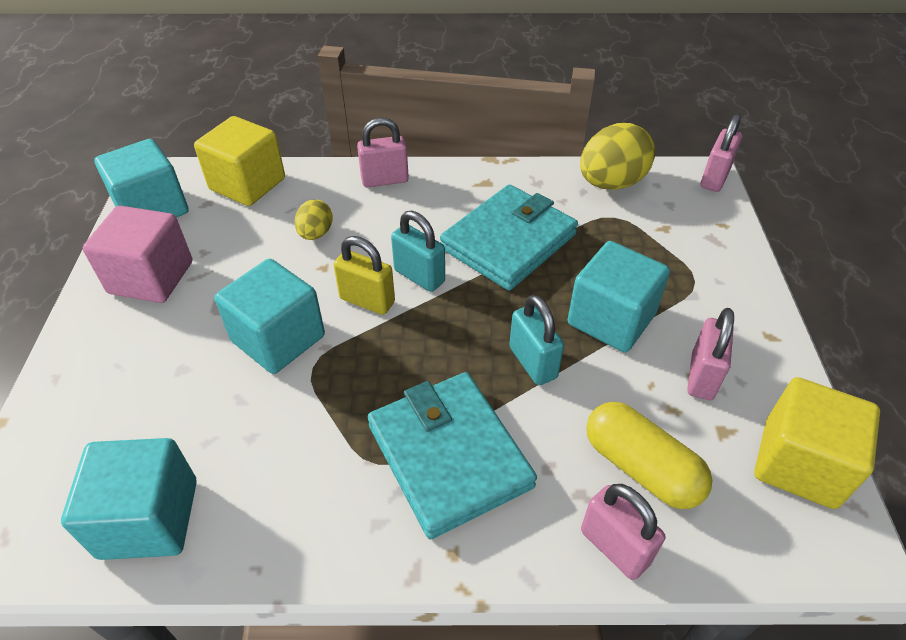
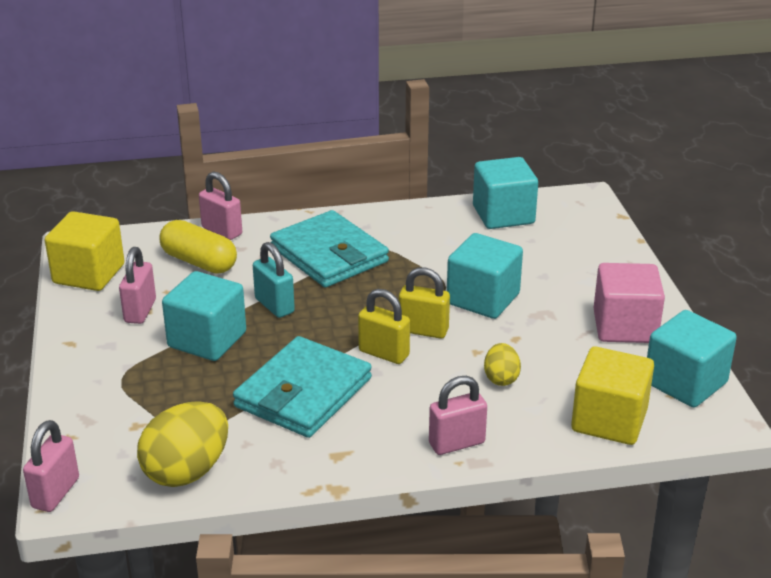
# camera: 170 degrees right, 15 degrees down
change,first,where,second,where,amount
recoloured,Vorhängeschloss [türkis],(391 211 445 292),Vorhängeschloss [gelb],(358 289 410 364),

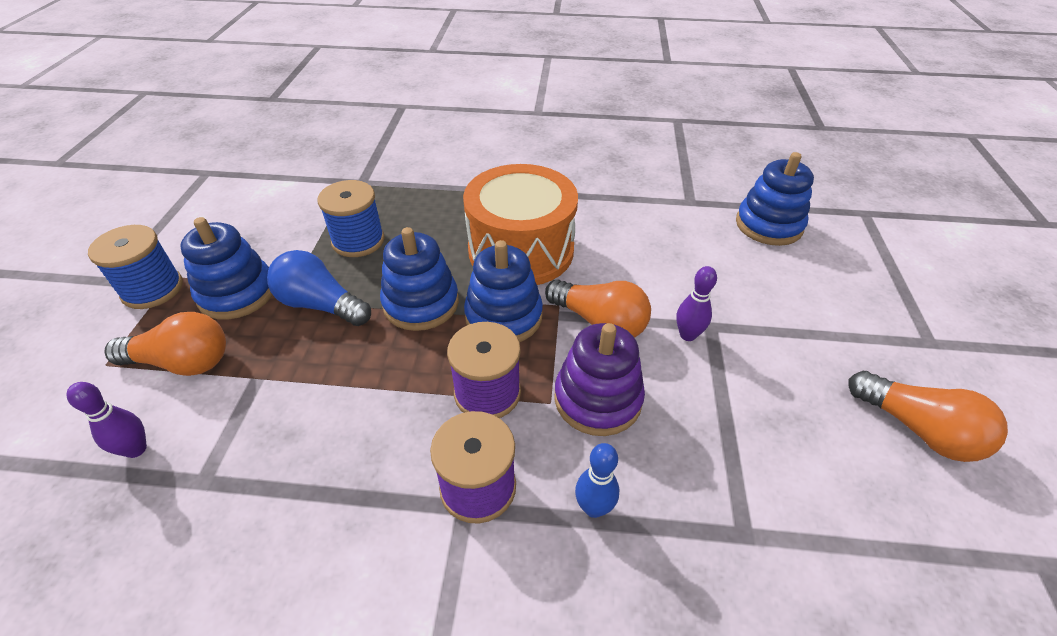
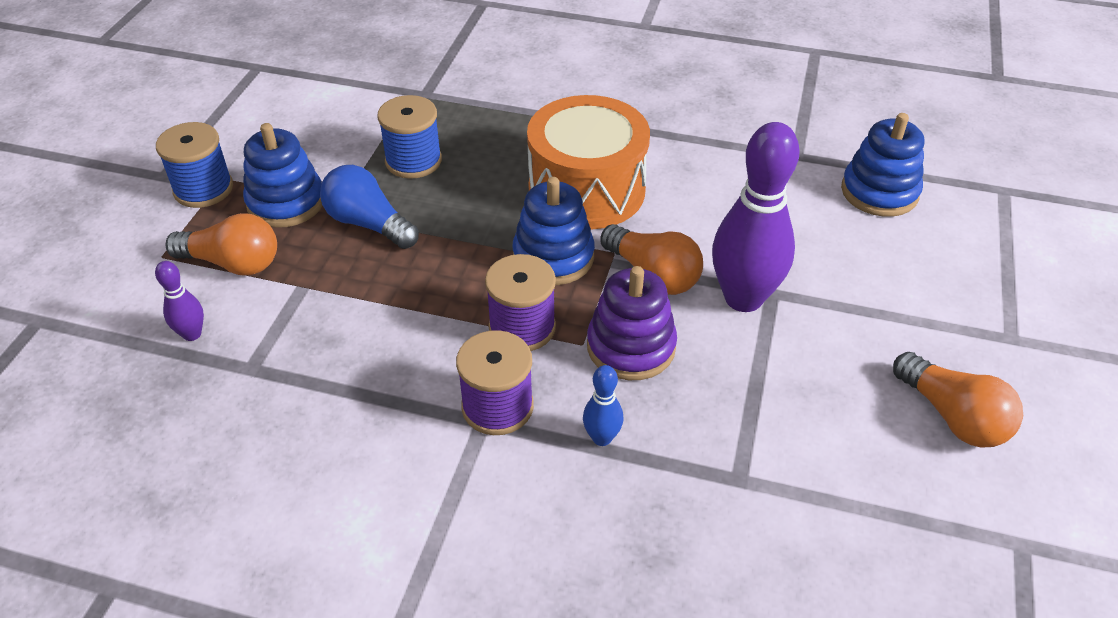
# camera: 10 degrees right, 0 degrees up
change,first,where,second,where,amount
resized,Bowlingkegel [lila],(676 266 717 341),,(712 122 799 312),x2.20
removed,Stapelspielzeug [blau],(380 227 459 331),,,

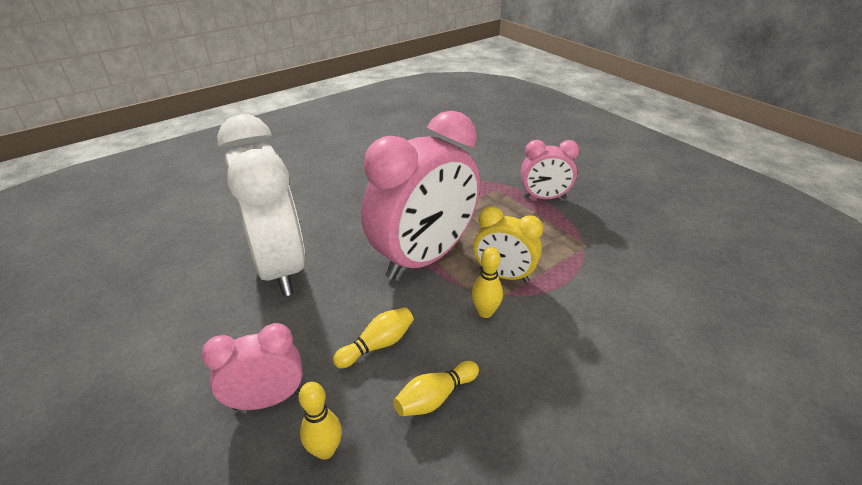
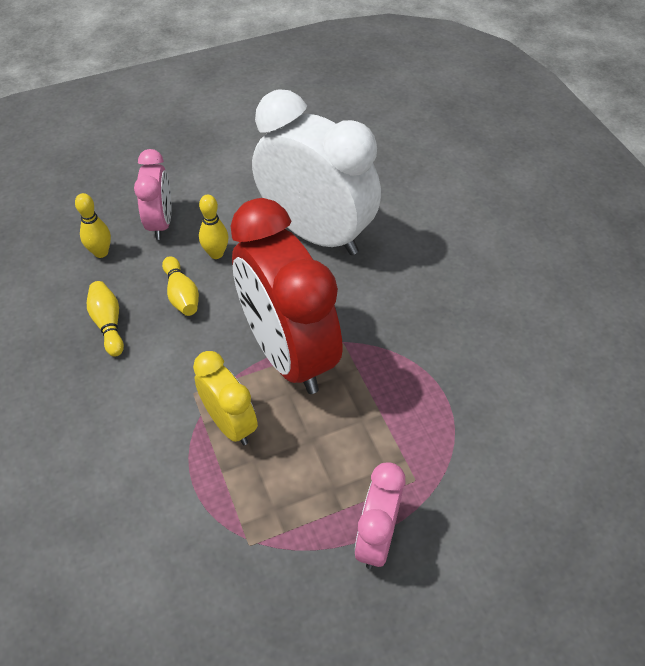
# camera: 105 degrees right, 15 degrees up
change,first,where,second,where,amount
turned,Wecker [gelb],(474 206 543 282),,(193 351 258 445),105 degrees clockwise
moved,Bowlingkegel [gelb],(472 247 503 318),,(199 195 229 259),
recoloured,Wecker [rosa],(361 111 480 280),Wecker [rot],(231 198 343 394),
turned,Wecker [weiß],(217 114 305 296),,(252 89 381 255),135 degrees counterclockwise

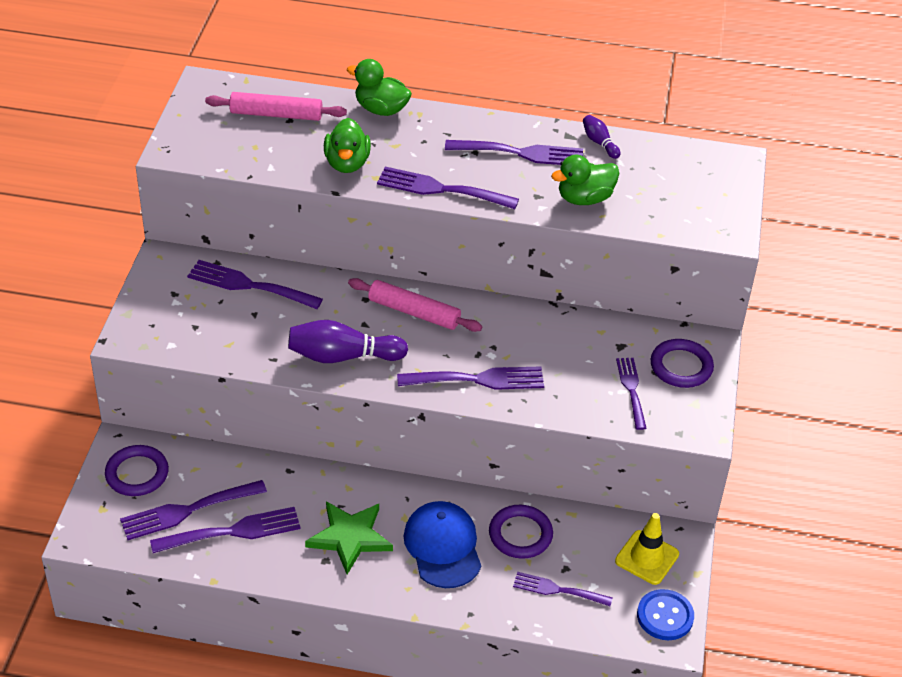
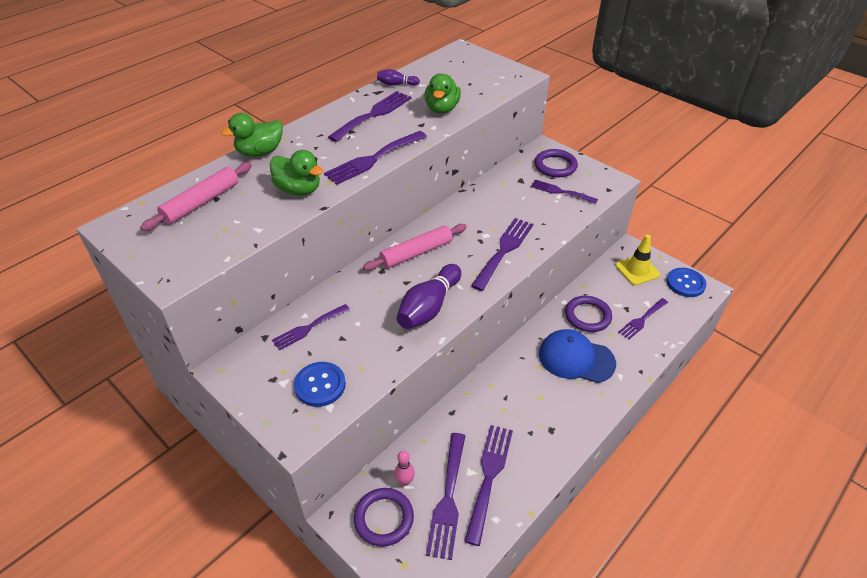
# camera: 55 degrees left, 0 degrees up
change,first,where,second,where,amount
resized,Gabel [lila],(187 260 323 309),,(272 304 350 350),x0.66
added,,,Knopf [blau],(294 362 346 407),
added,,,Bowlingkegel [rosa],(394 451 415 486),
removed,Stern [grün],(305 501 393 574),,,

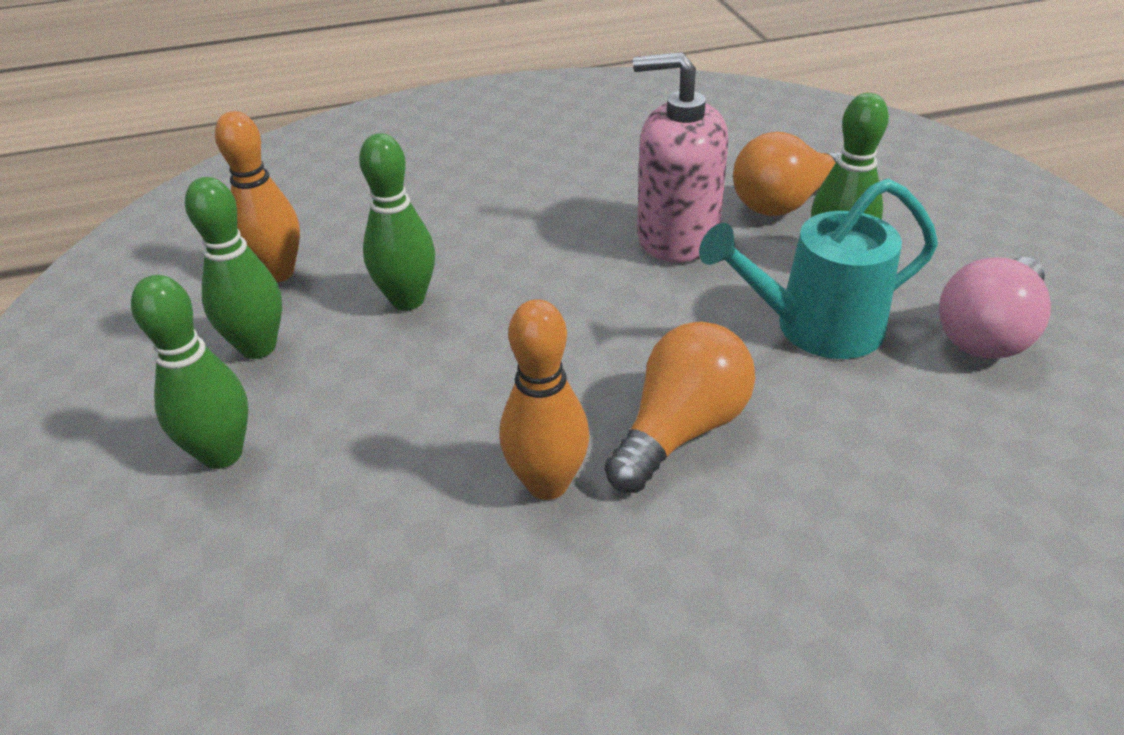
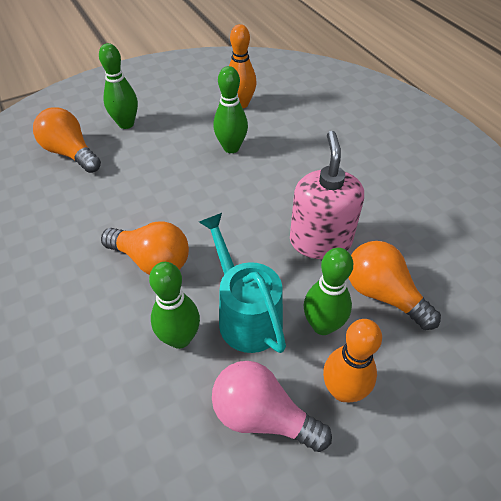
# camera: 75 degrees right, 10 degrees up
change,first,where,second,where,amount
added,,,Glühbirne [orange],(33 107 101 173),
moved,Bowlingkegel [grün],(185 177 282 359),,(149 262 200 349),
moved,Bowlingkegel [orange],(499 299 590 500),,(323 319 382 403),

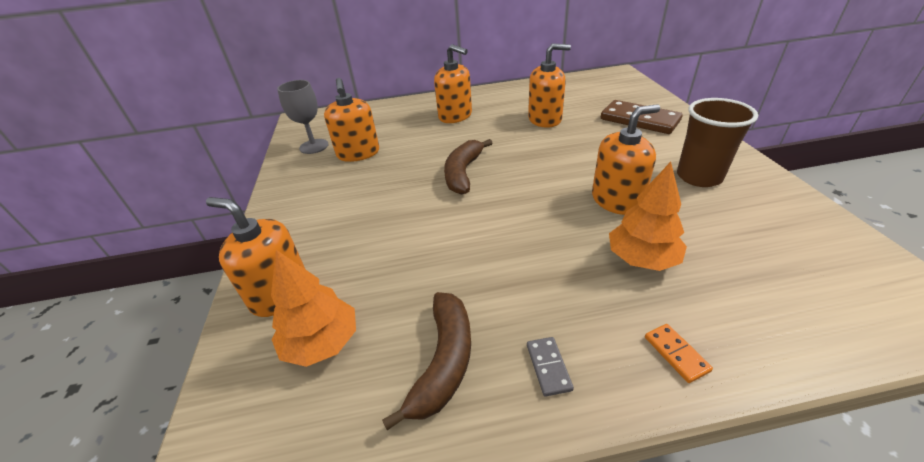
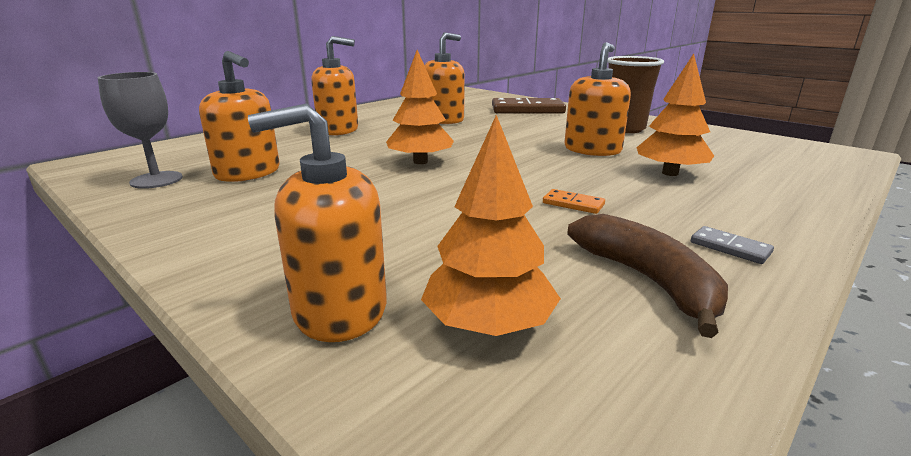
# camera: 40 degrees left, 15 degrees down
change,first,where,second,where,amount
replaced,Banane [braun],(444 139 493 195),Baum [orange],(386 50 454 164),
moved,Dominostein [orange],(645 324 713 383),,(543 189 605 214),

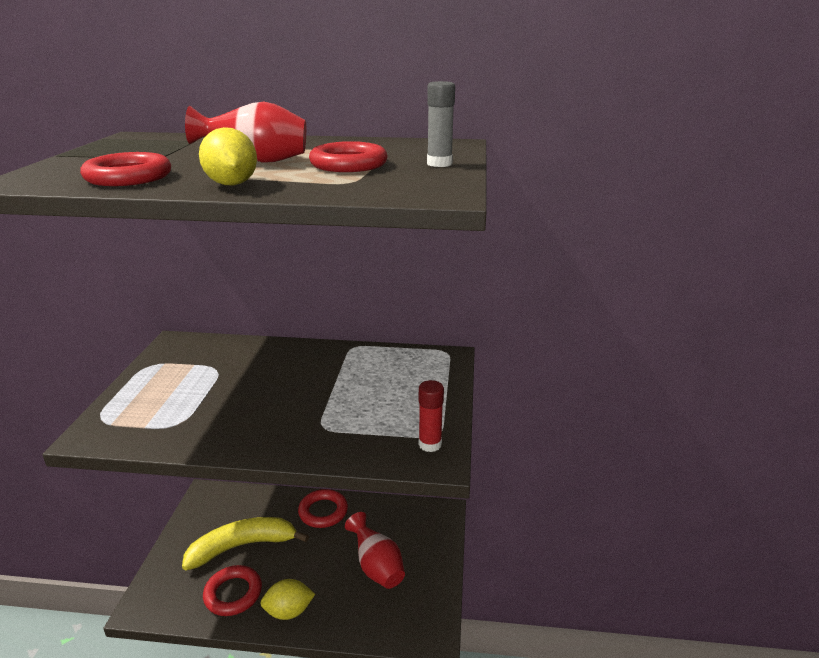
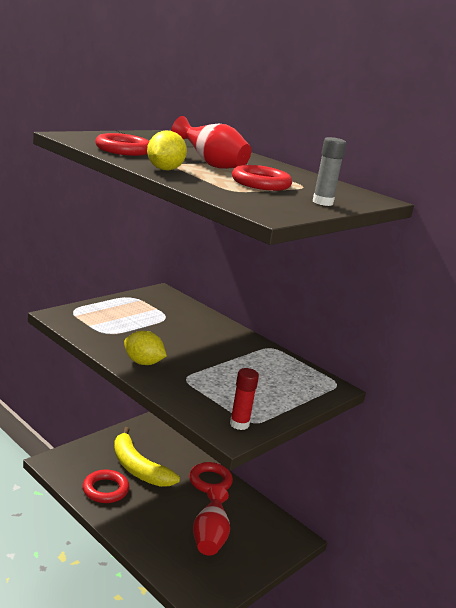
# camera: 35 degrees right, 5 degrees down
change,first,where,second,where,amount
turned,Banane [gelb],(182 517 309 571),,(114 427 180 487),150 degrees counterclockwise
moved,Zitrone [gelb],(260 579 315 620),,(124 331 167 365),

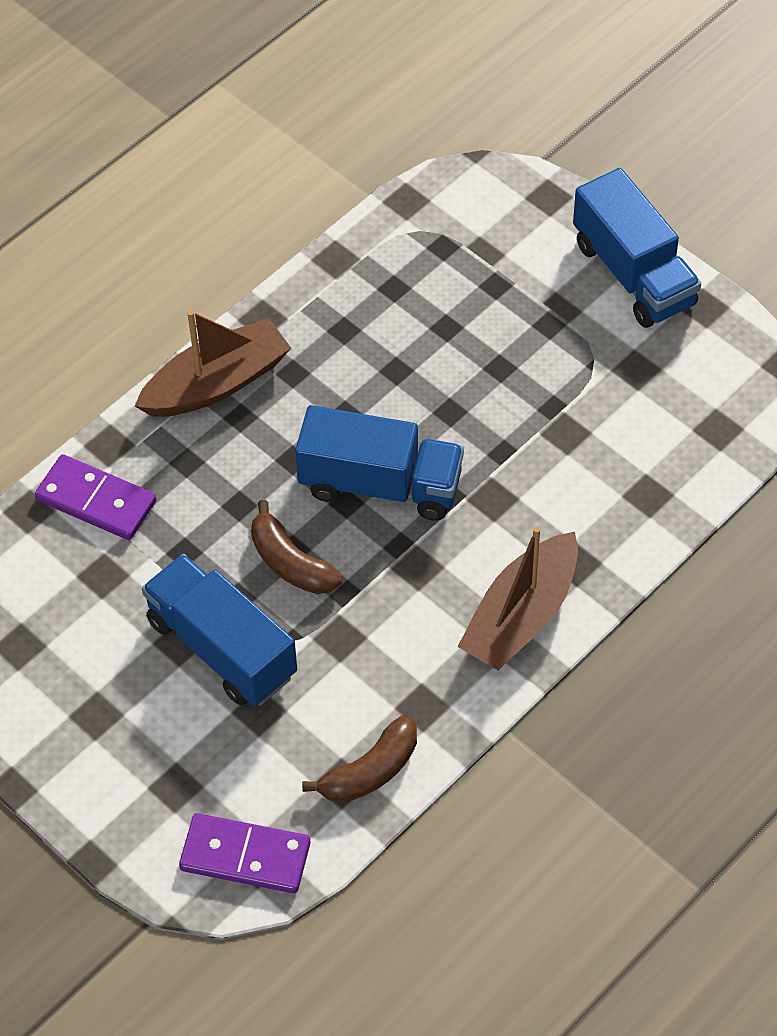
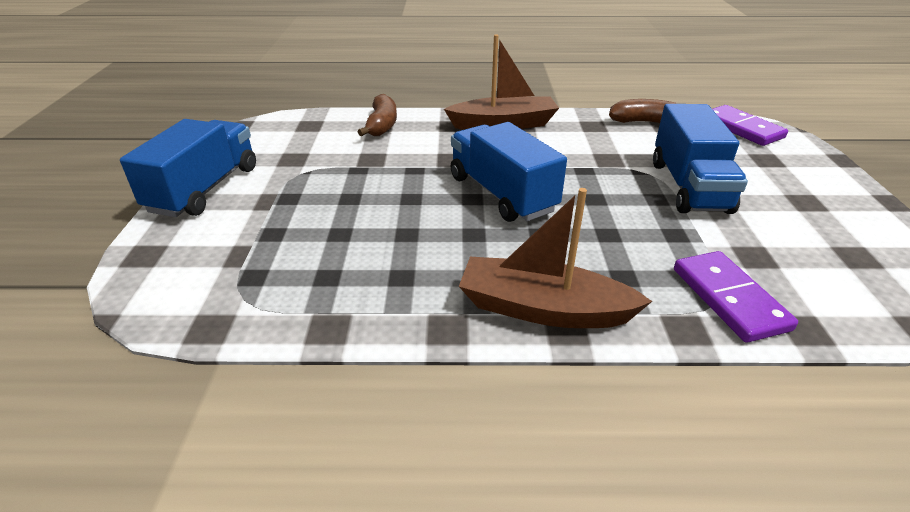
# camera: 135 degrees left, 20 degrees down
change,first,where,second,where,amount
moved,Banane [braun],(251 500 342 594),,(358 94 397 136),

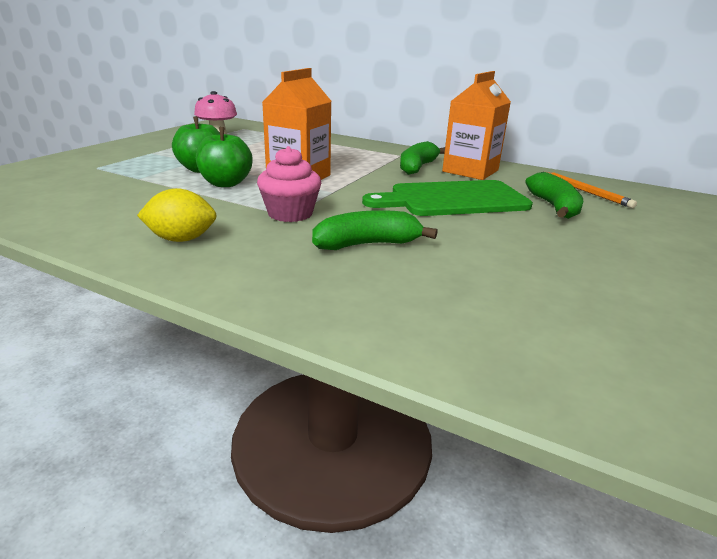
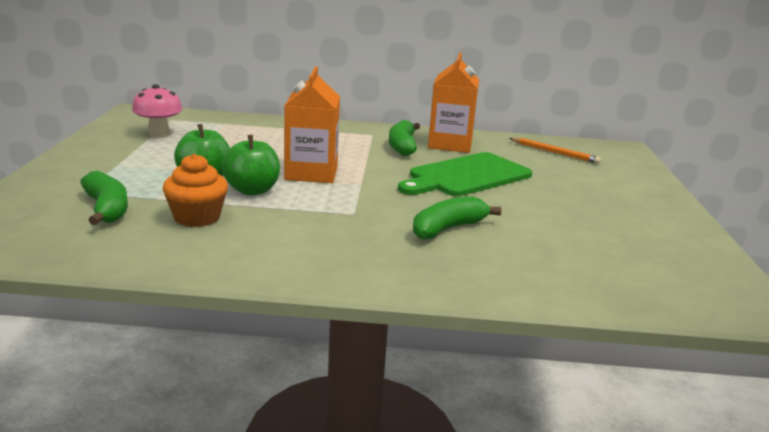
# camera: 25 degrees left, 5 degrees down
change,first,where,second,where,amount
moved,Banane [grün],(525 172 583 219),,(80 171 128 225),
added,,,Muffin [orange],(163 154 228 227),
removed,Zitrone [gelb],(137 188 217 242),,,
removed,Muffin [rosa],(257 146 321 222),,,

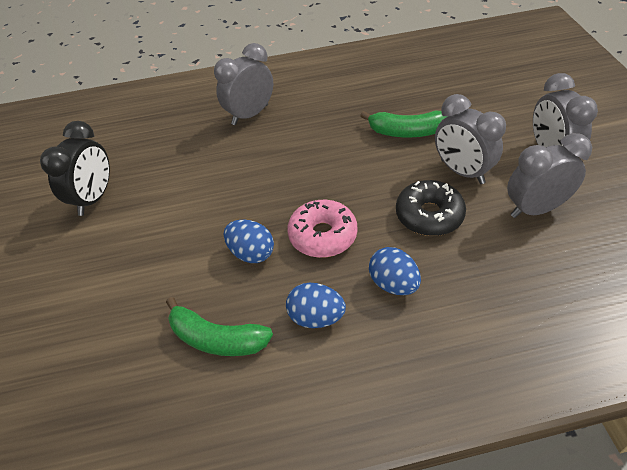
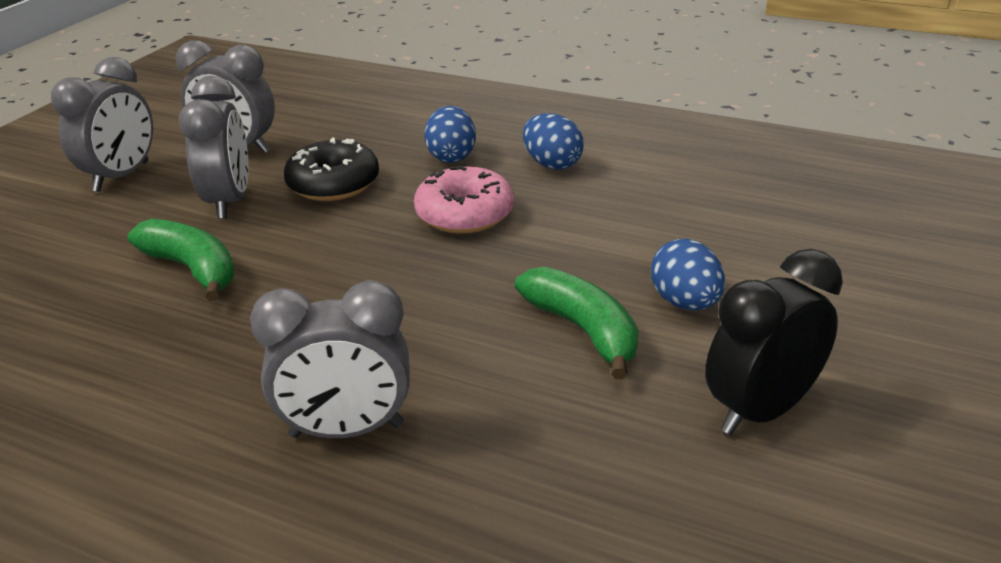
# camera: 145 degrees left, 15 degrees down
change,first,where,second,where,amount
moved,Banane [grün],(166 297 273 356),,(515 267 638 379),
moved,Ei [blau],(224 220 274 263),,(651 239 725 310),

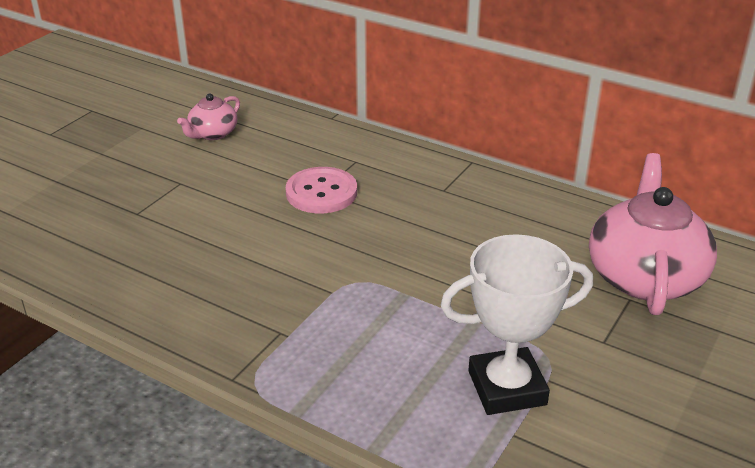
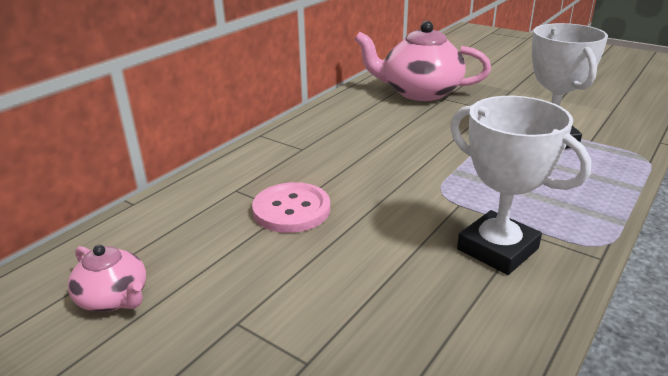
# camera: 85 degrees left, 5 degrees down
change,first,where,second,where,amount
added,,,Pokal [weiß],(450 96 591 275),

